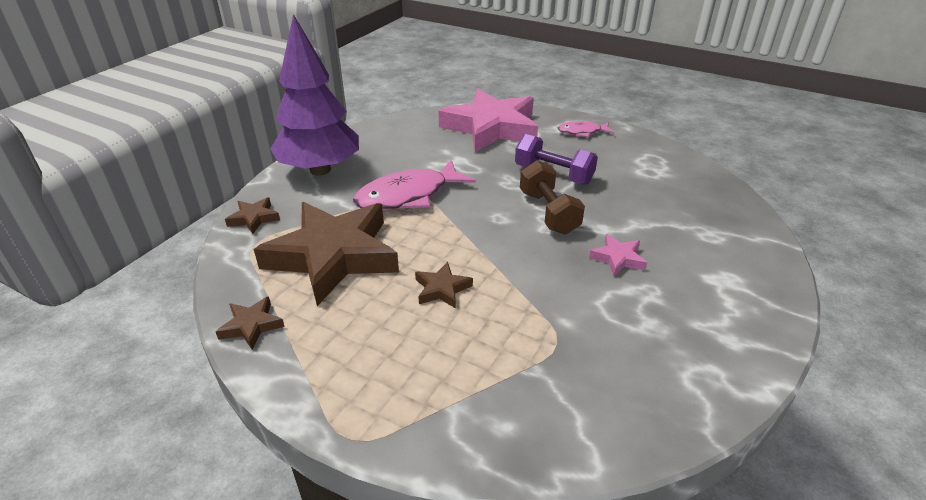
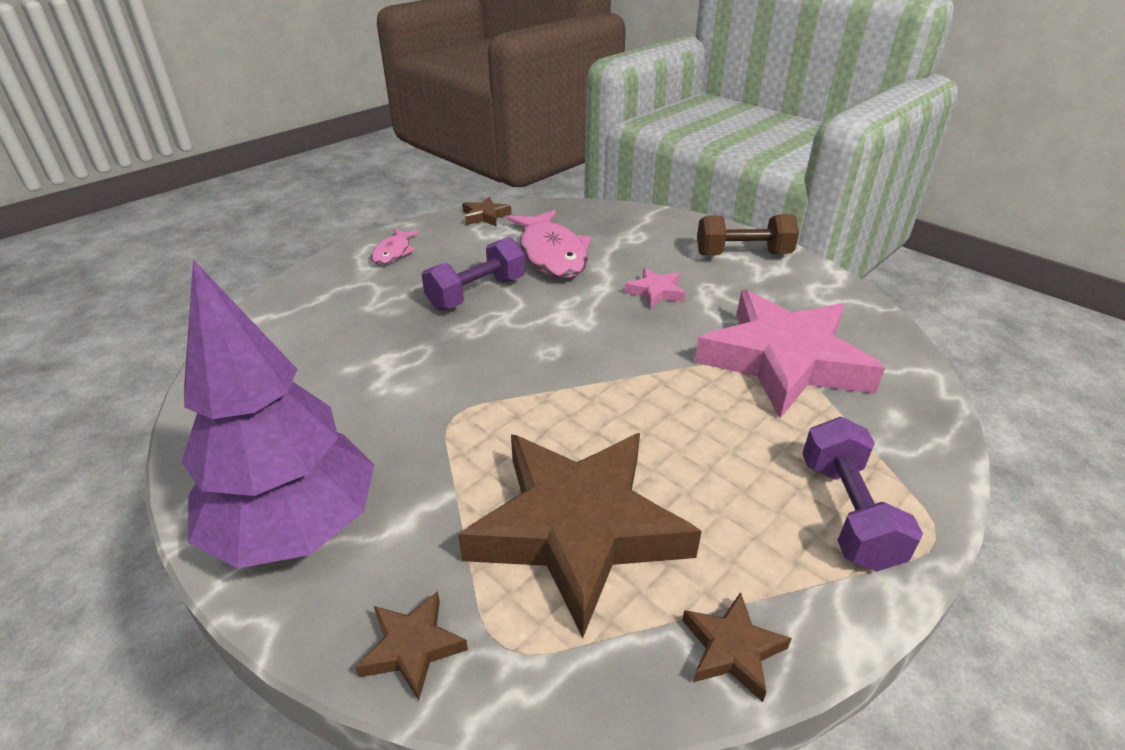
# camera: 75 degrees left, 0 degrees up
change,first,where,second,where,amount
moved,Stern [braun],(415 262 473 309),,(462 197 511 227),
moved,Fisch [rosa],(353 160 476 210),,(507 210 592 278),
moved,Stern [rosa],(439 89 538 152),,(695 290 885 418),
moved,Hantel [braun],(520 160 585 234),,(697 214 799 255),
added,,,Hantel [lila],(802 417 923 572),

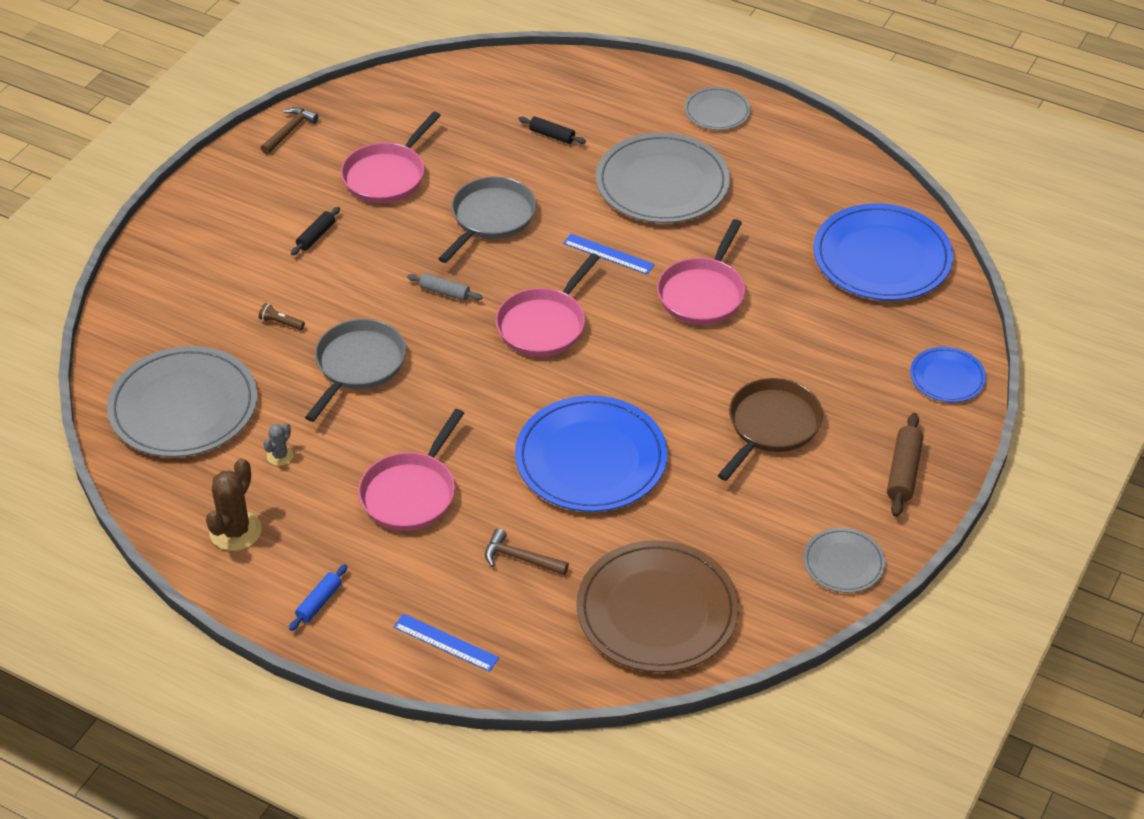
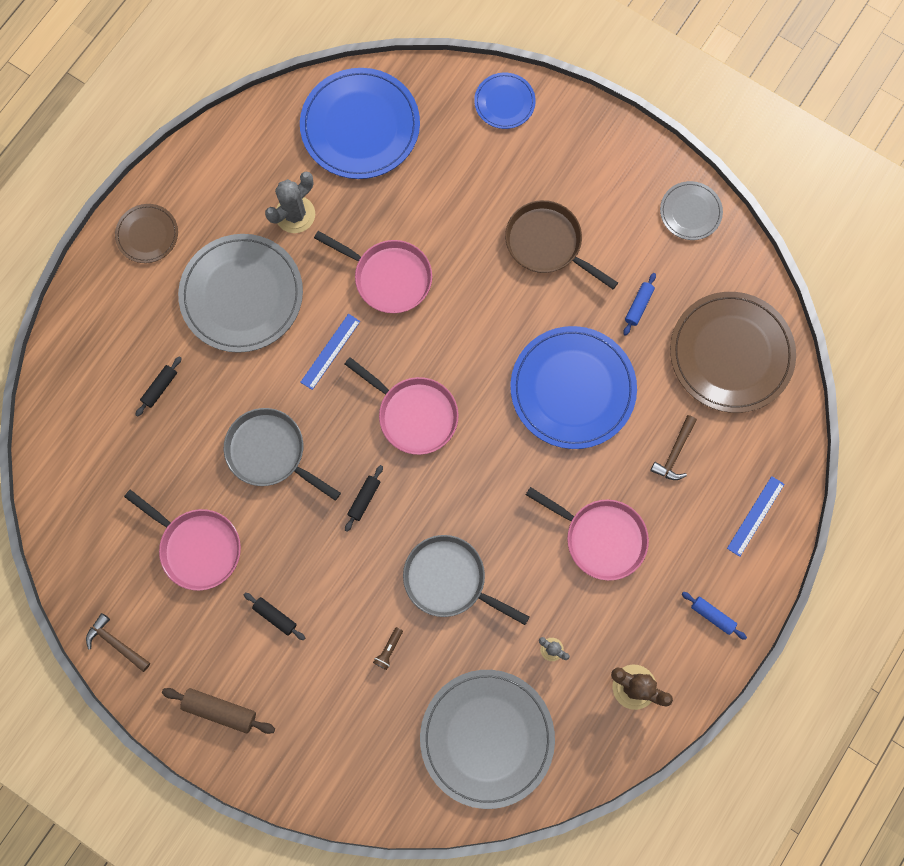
# camera: 85 degrees left, 30 degrees up
change,first,where,second,where,amount
recoloured,Teller [grau],(684 87 751 130),Teller [braun],(115 204 178 263),
moved,Nudelholz [braun],(887 413 924 517),,(162 688 275 734),
added,,,Kaktus [grau],(265 171 315 233),
recoloured,Nudelholz [grau],(407 273 483 301),Nudelholz [schwarz],(345 465 383 532),
added,,,Nudelholz [blau],(623 273 656 336),

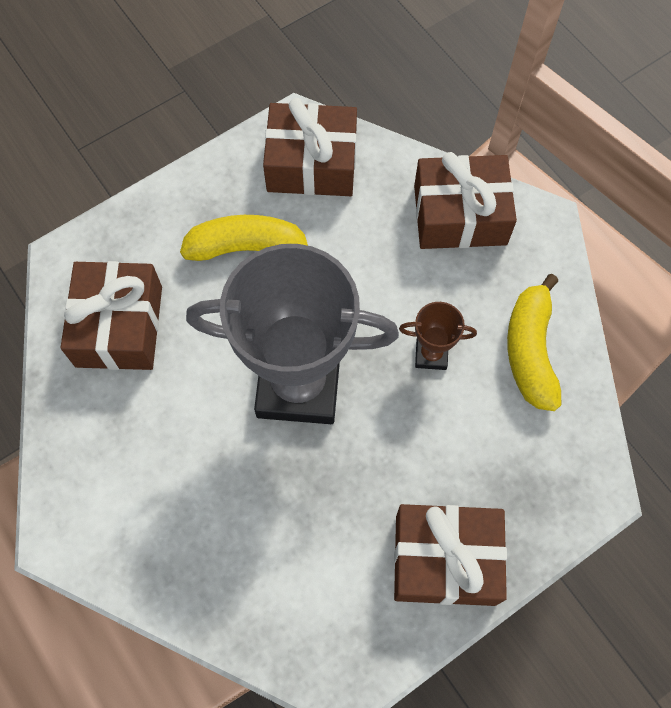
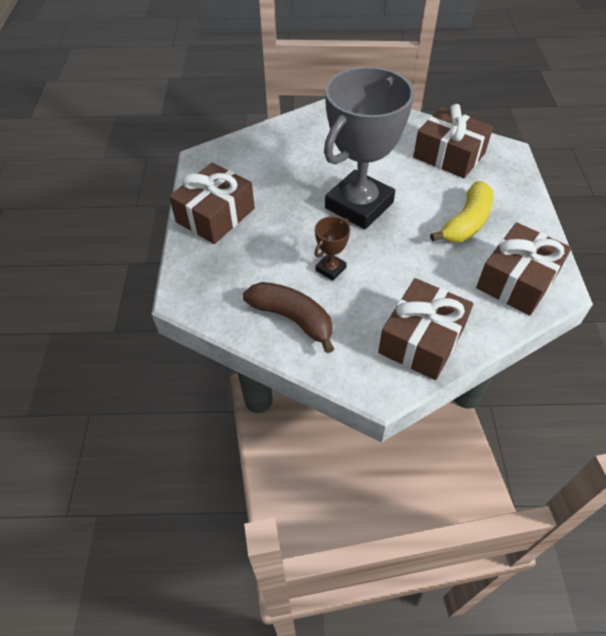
# camera: 125 degrees right, 15 degrees down
change,first,where,second,where,amount
recoloured,Banane [gelb],(507 274 561 411),Banane [braun],(243 282 334 353),

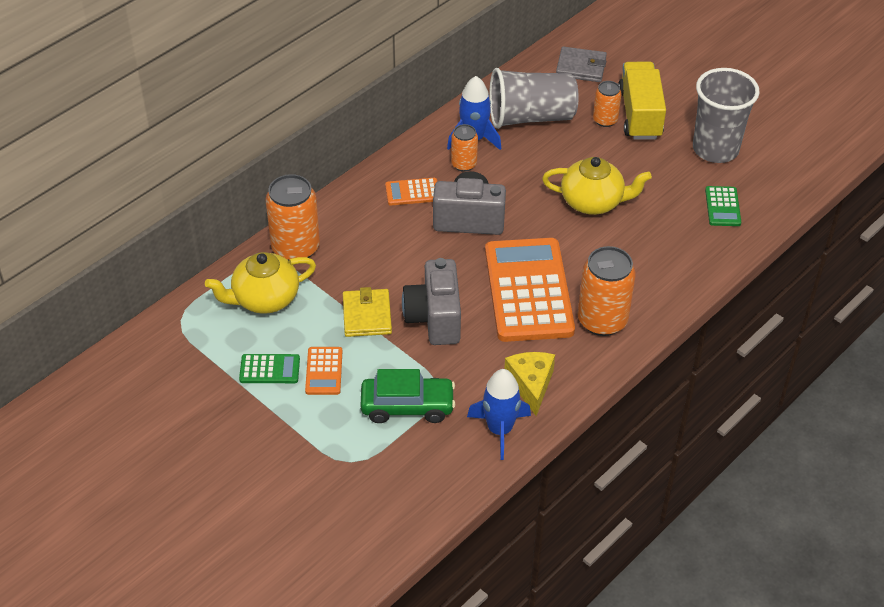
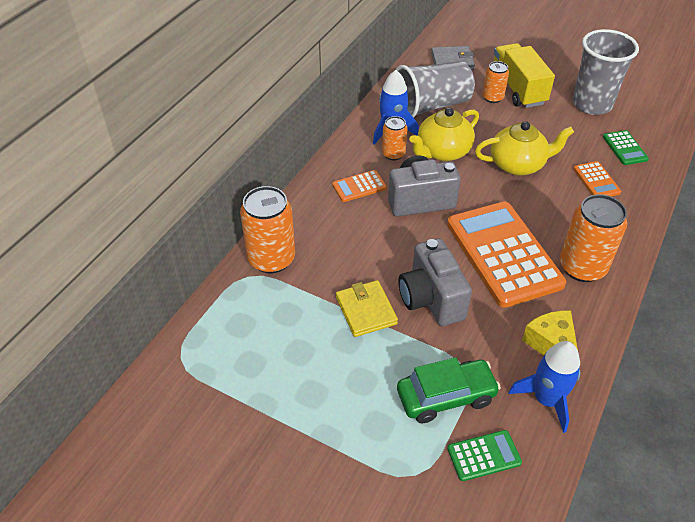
# camera: 15 degrees left, 0 degrees up
change,first,where,second,where,amount
moved,Teekanne [gelb],(205 252 316 314),,(409 108 479 161),
moved,Taschenrechner [grün],(239 354 300 383),,(447 430 522 481),
moved,Taschenrechner [orange],(305 347 342 395),,(573 161 621 196),

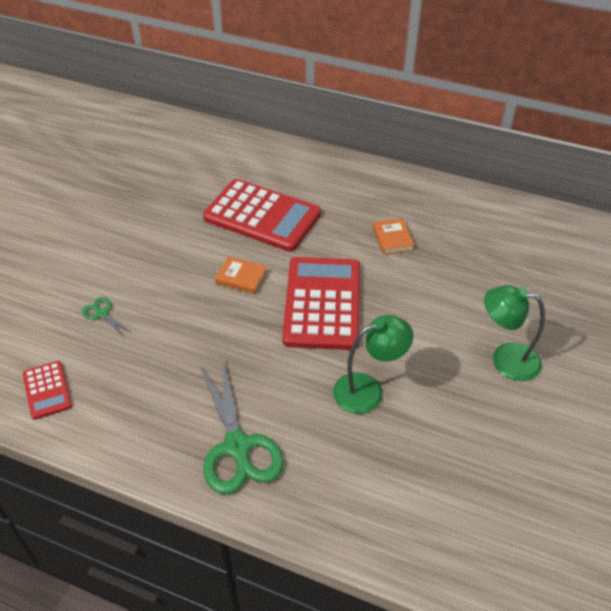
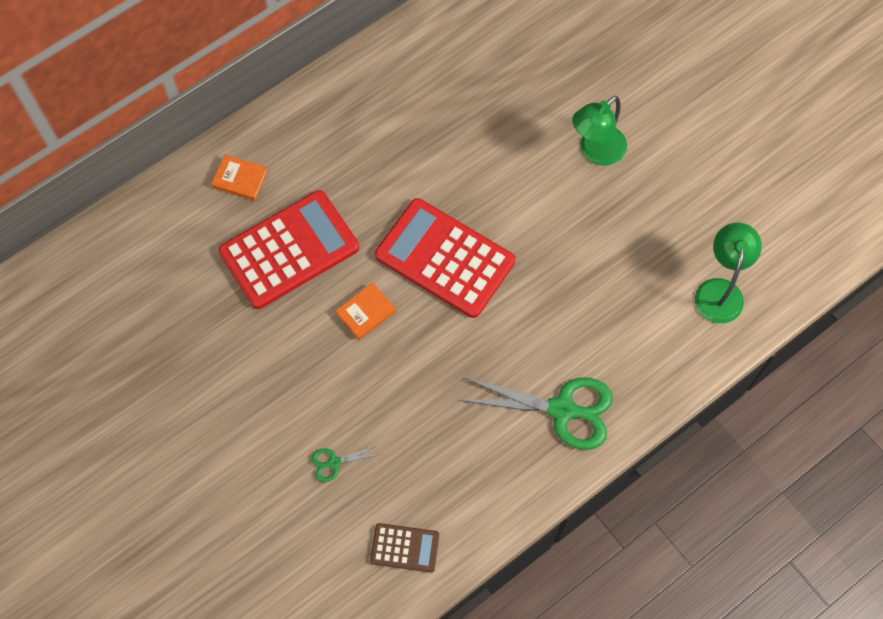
# camera: 60 degrees left, 20 degrees up
change,first,where,second,where,amount
moved,Buch [orange],(373 218 414 255),,(211 155 268 201),
recoloured,Taschenrechner [rot],(23 361 72 420),Taschenrechner [braun],(370 523 439 572),
moved,Lampe [grün],(333 315 413 414),,(695 223 762 323),

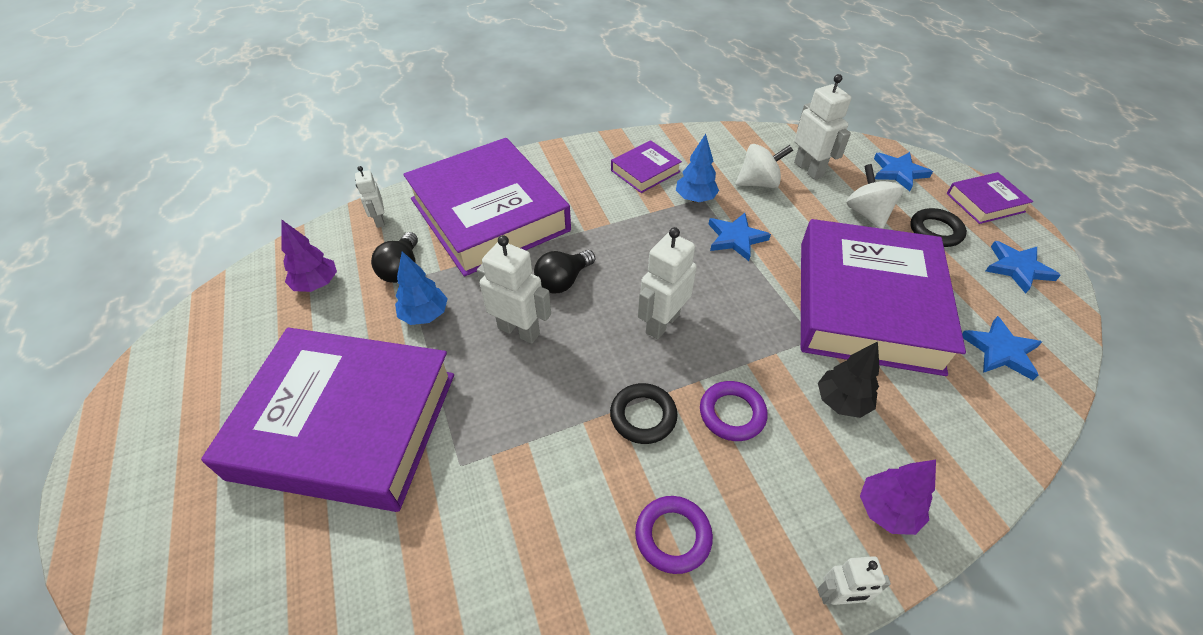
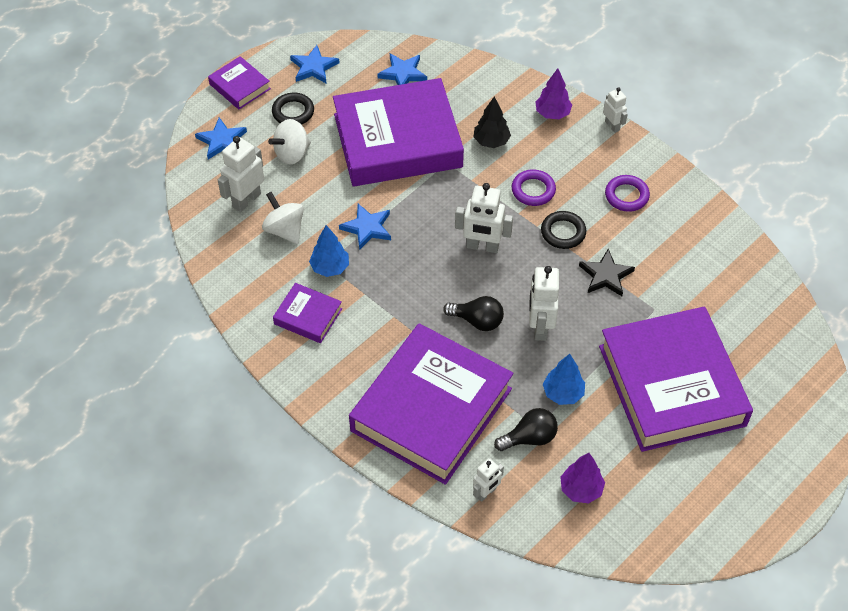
# camera: 115 degrees left, 5 degrees up
change,first,where,second,where,amount
added,,,Stern [schwarz],(579 249 635 296),

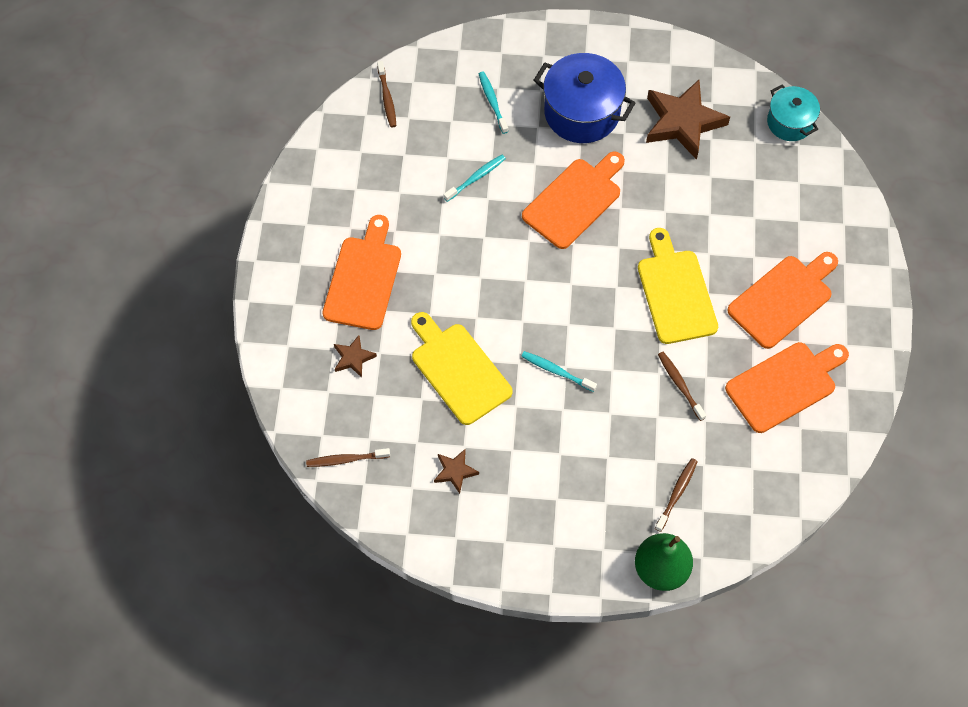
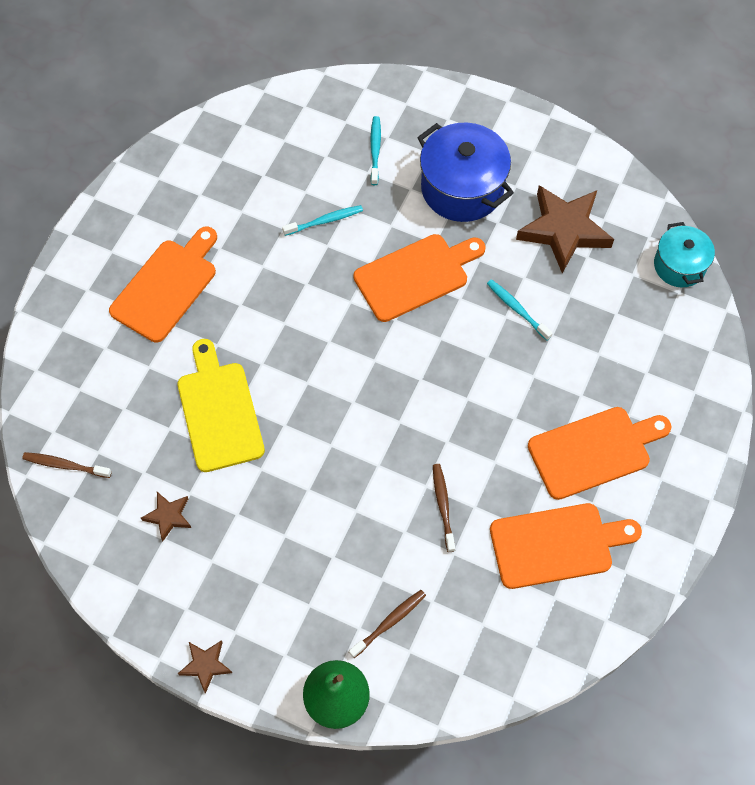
# camera: 20 degrees right, 0 degrees up
change,first,where,second,where,amount
moved,Stern [braun],(334 335 377 378),,(178 640 232 694),
moved,Zahnbürste [türkis],(521 351 597 392),,(487 279 553 340),
removed,Zahnbürste [braun],(377 61 396 127),,,
removed,Schneidebrett [gelb],(638 228 718 344),,,

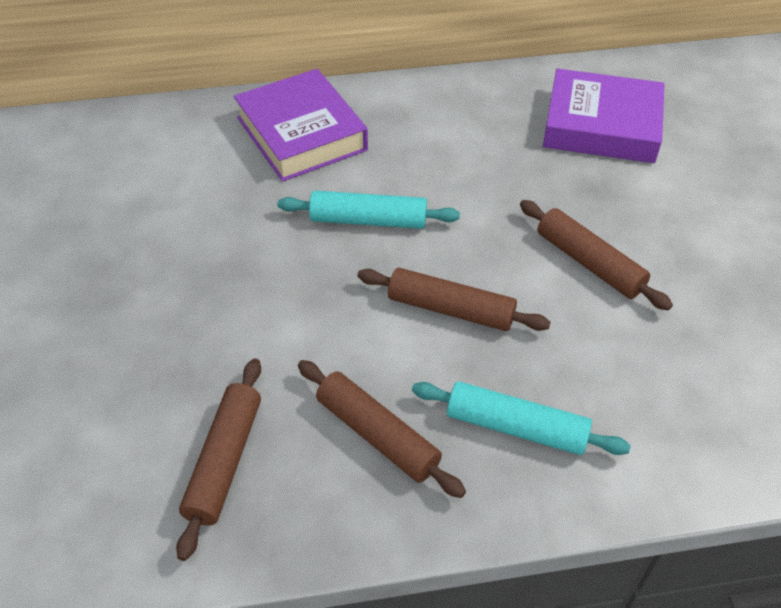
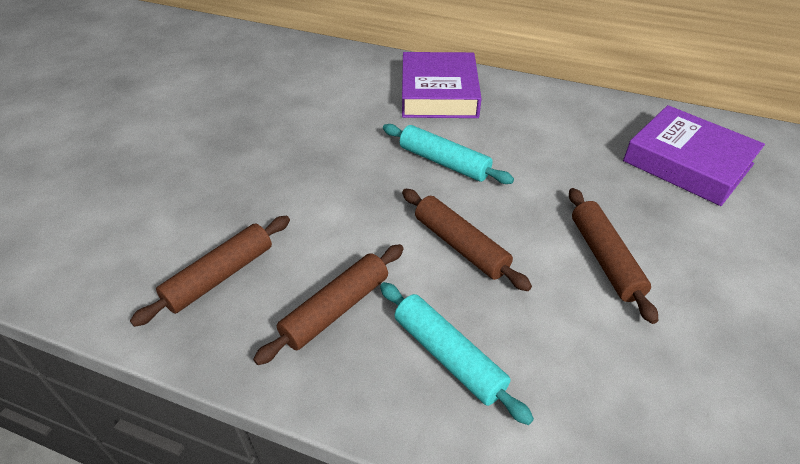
# camera: 30 degrees right, 5 degrees down
change,first,where,second,where,amount
turned,Nudelholz [braun],(298 360 466 498),,(253 244 404 365),60 degrees clockwise

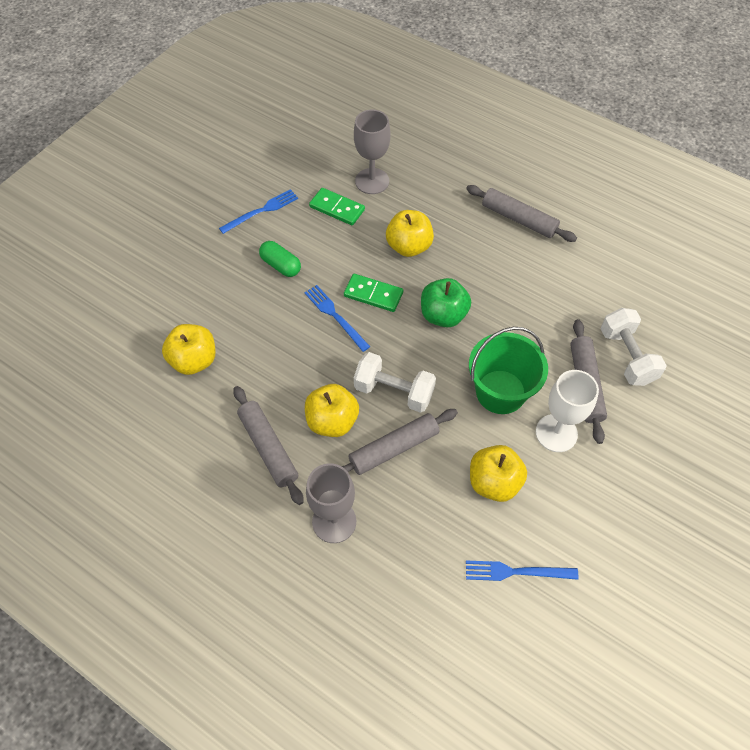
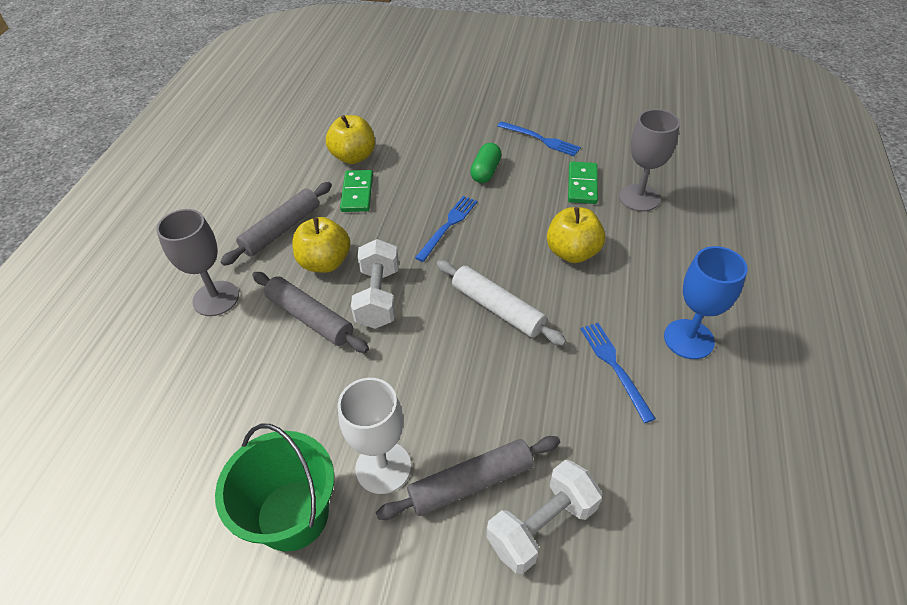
# camera: 70 degrees right, 10 degrees down
change,first,where,second,where,amount
moved,Eimer [grün],(469 327 548 414),,(215 424 334 552),
moved,Dominostein [grün],(344 274 403 312),,(340 170 373 212),
replaced,Apfel [grün],(421 278 471 327),Nudelholz [weiß],(437 260 566 346),
moved,Gabel [blau],(466 561 578 581),,(581 323 656 423),
replaced,Nudelholz [grau],(466 185 577 242),Kelch [blau],(664 246 748 359),
removed,Apfel [gelb],(470 445 527 502),,,

